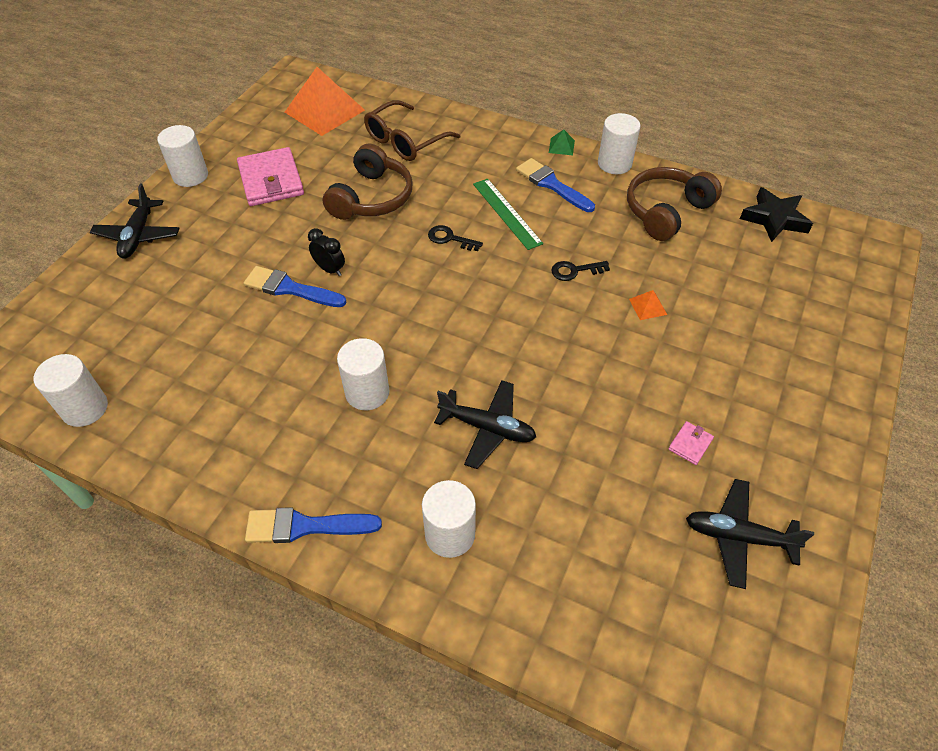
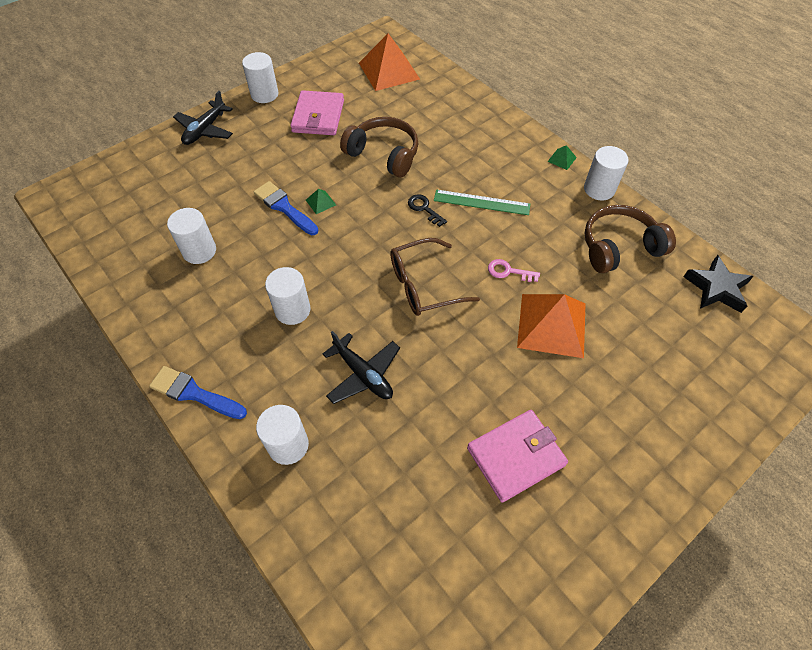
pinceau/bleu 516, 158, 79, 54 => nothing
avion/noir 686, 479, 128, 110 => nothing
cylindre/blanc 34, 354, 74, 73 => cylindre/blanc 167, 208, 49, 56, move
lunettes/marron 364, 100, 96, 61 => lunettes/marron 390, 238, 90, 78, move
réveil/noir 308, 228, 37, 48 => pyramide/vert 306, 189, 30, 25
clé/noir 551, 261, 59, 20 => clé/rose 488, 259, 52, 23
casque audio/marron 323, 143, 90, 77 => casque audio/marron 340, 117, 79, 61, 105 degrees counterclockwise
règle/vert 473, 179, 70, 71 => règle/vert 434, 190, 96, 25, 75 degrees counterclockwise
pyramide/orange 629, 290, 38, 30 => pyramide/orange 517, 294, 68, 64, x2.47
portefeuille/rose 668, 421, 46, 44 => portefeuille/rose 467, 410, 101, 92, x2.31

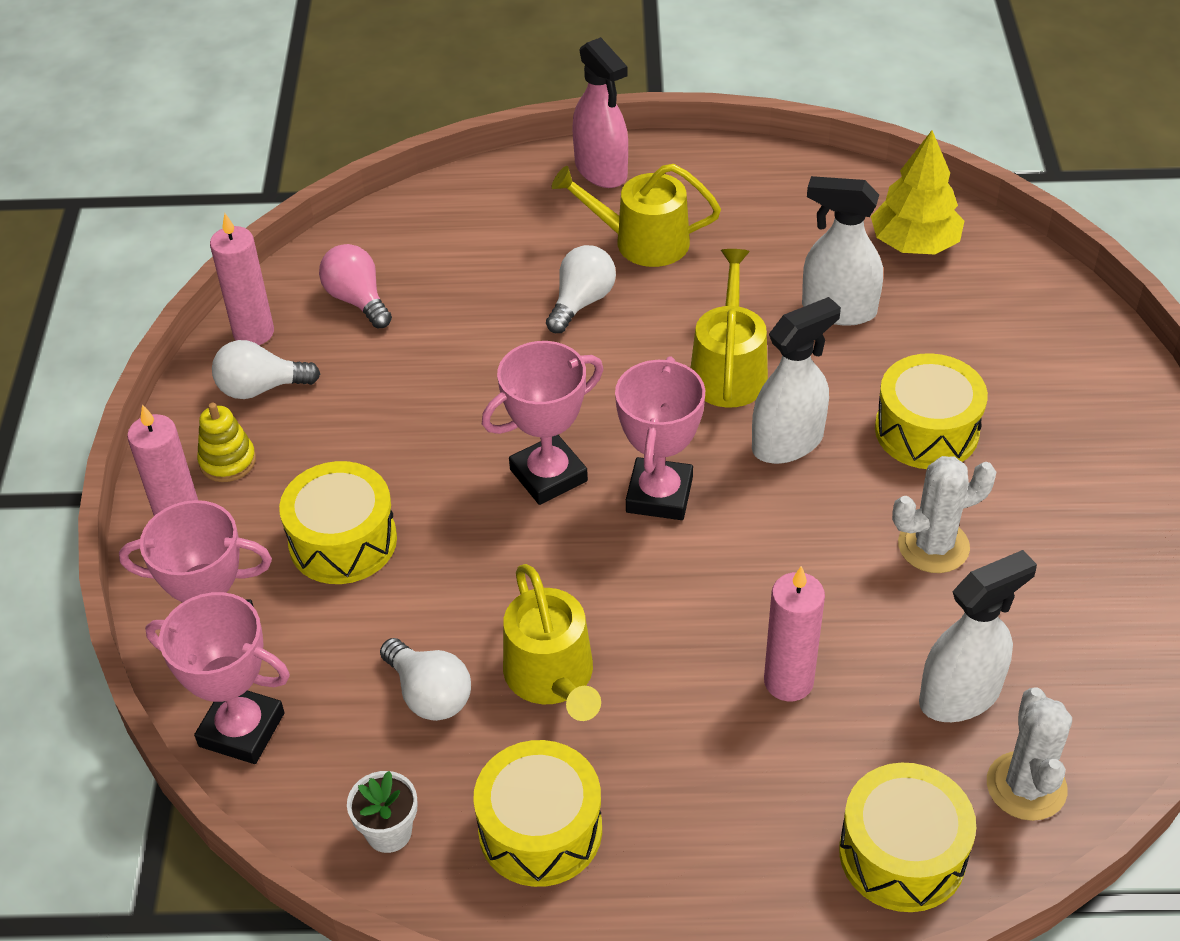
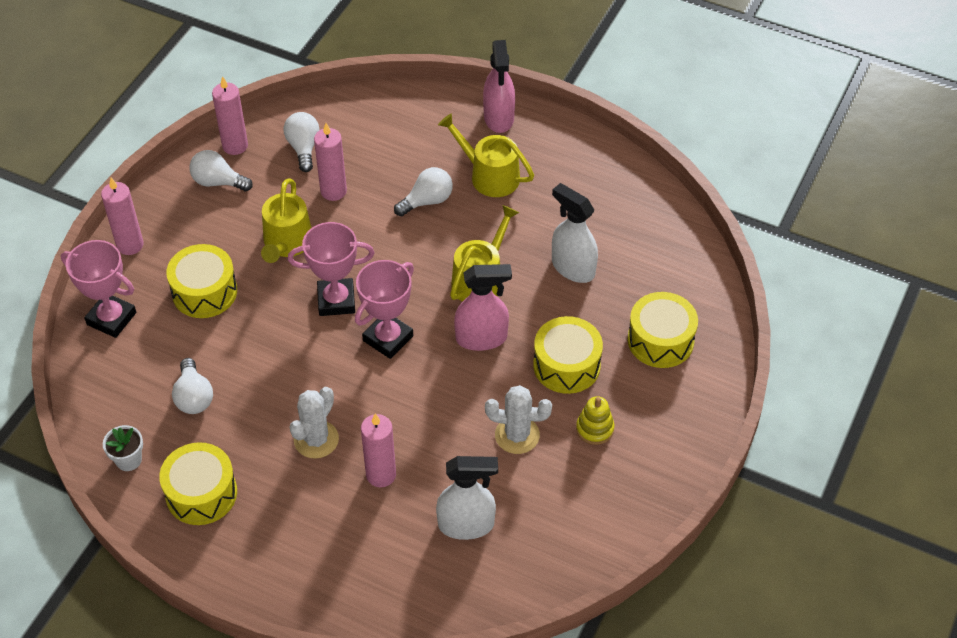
trophée/rose 145, 592, 145, 172 => nothing
arbre/jaune 871, 130, 93, 124 => nothing
nothing => bougie/rose 314, 123, 33, 78
jouet à empiler/jaune 197, 403, 59, 79 => jouet à empiler/jaune 576, 396, 38, 49, move
arrosoir/jaune 503, 564, 98, 157 => arrosoir/jaune 261, 178, 50, 85, move
tambour/jaune 839, 762, 137, 150 => tambour/jaune 628, 292, 70, 76, move
cactus/blanc 987, 687, 85, 134 => cactus/blanc 290, 387, 49, 72, move
ampoule/rose 319, 244, 73, 85 => ampoule/blanc 283, 112, 37, 60
vaporisateur/blanc 752, 297, 89, 167 => vaporisateur/rose 454, 264, 58, 87

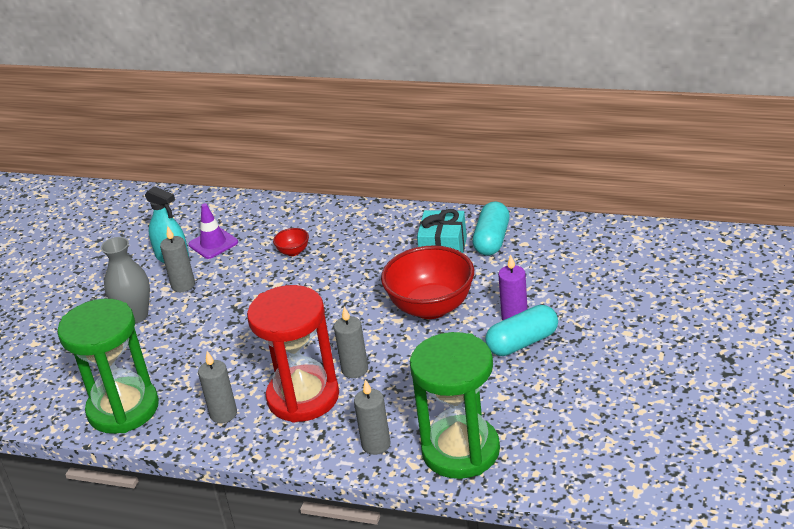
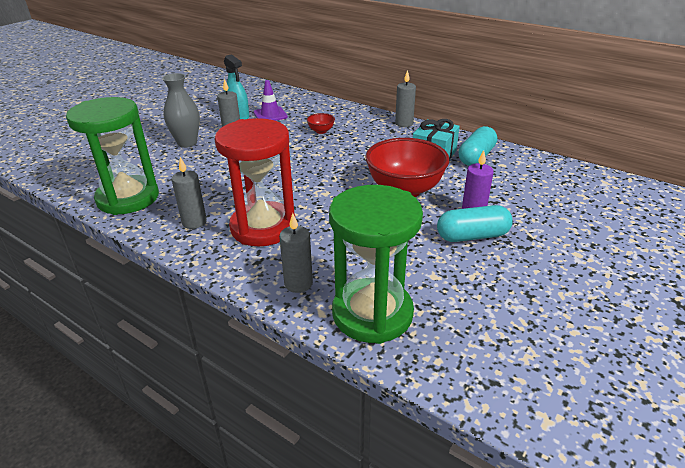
bougie/gris 334, 306, 34, 72 => bougie/gris 395, 70, 21, 57, move

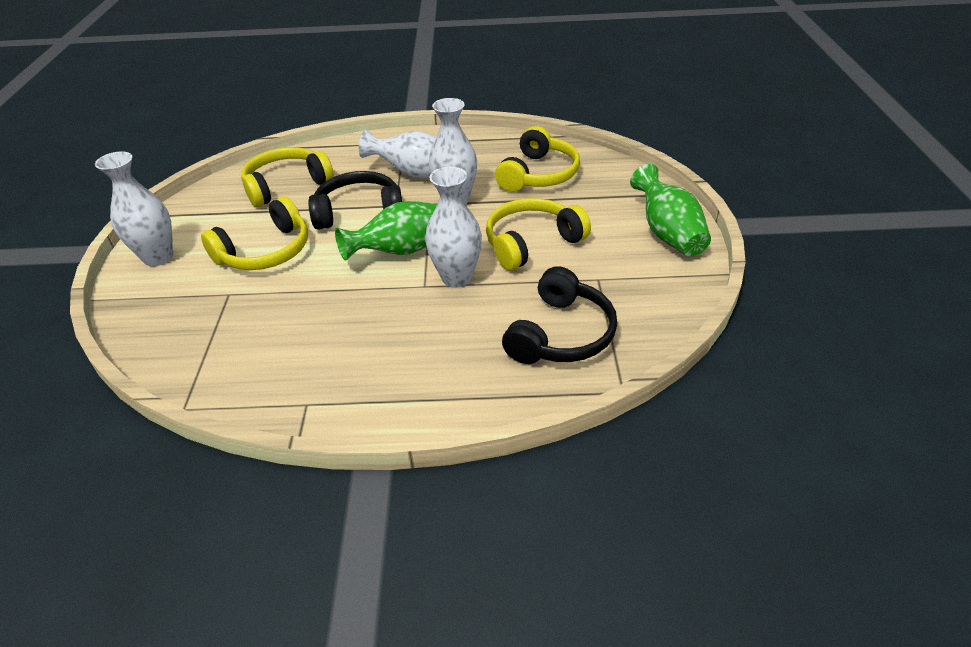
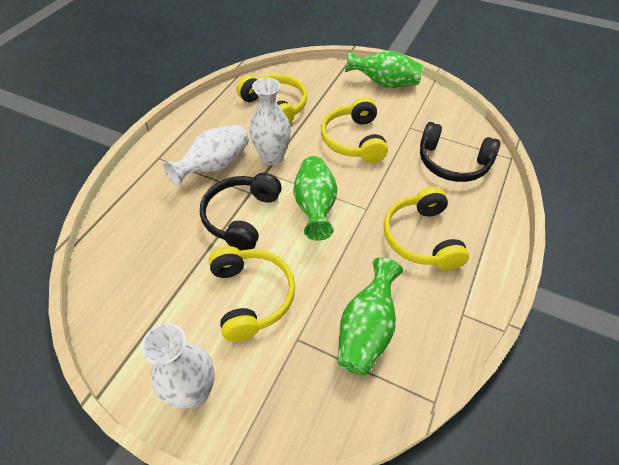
vase/blanc 425, 167, 57, 120 => nothing
nothing => vase/vert 338, 257, 65, 118
casque audio/jaune 241, 147, 93, 60 => casque audio/jaune 383, 187, 86, 83, move
casque audio/noir 502, 266, 115, 98 => casque audio/noir 420, 122, 80, 60, 150 degrees clockwise

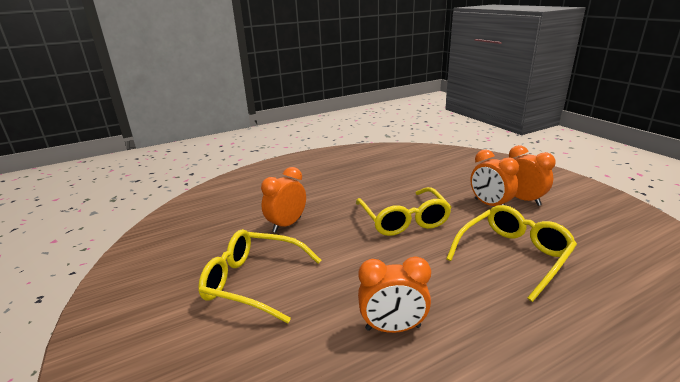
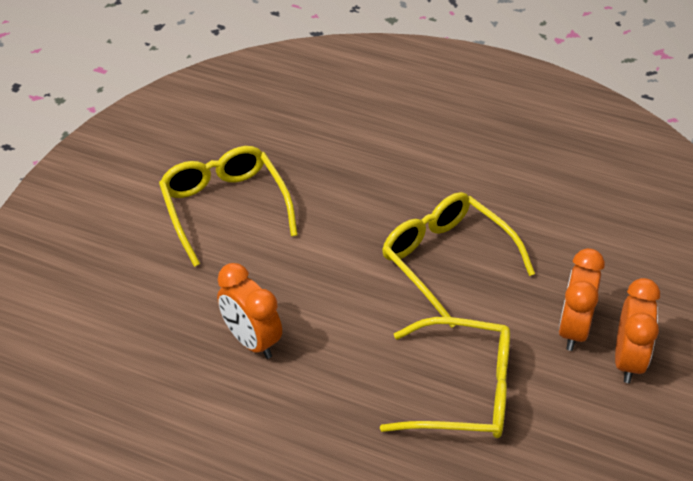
réveil/orange 261, 167, 45, 66 => nothing
lunettes/jaune 356, 187, 96, 49 => lunettes/jaune 382, 192, 153, 136, 105 degrees clockwise

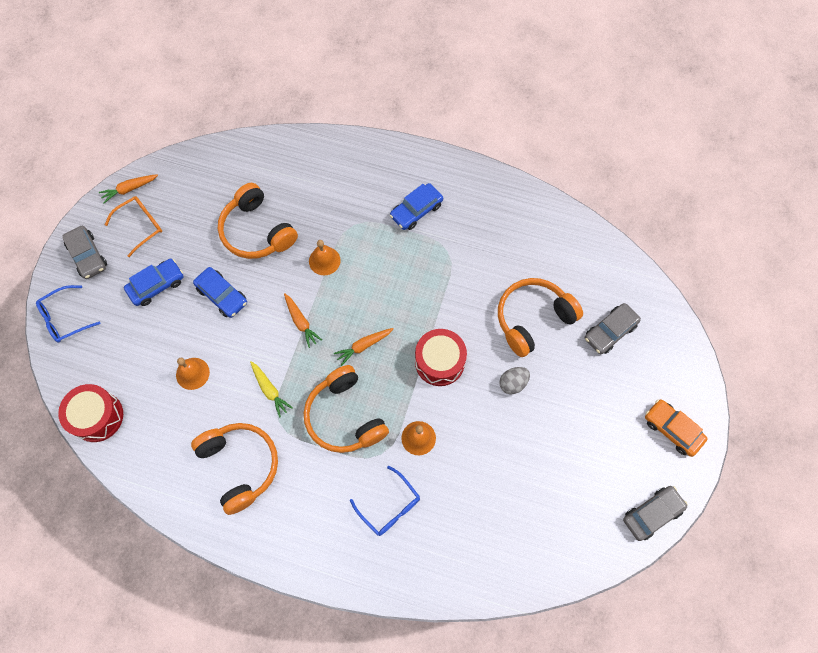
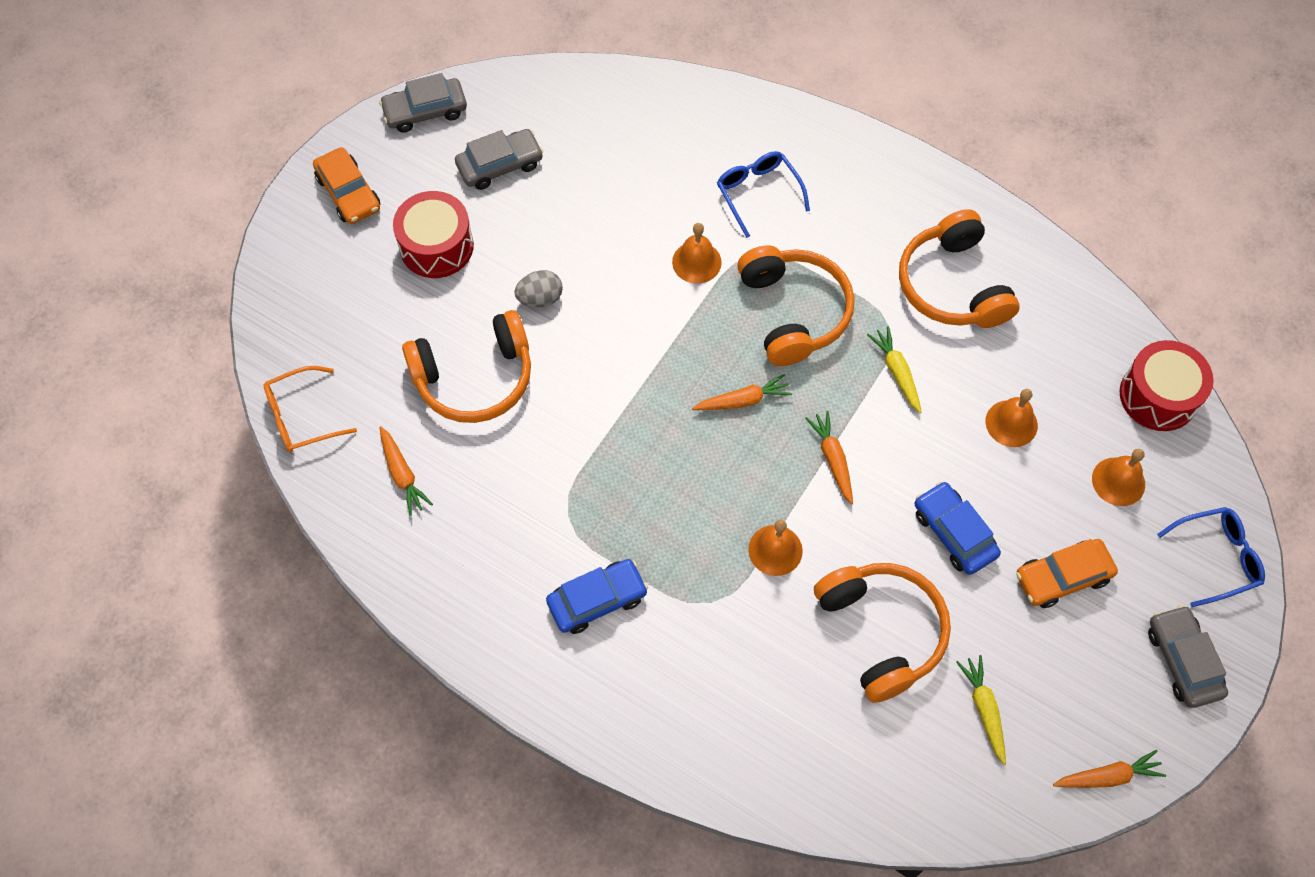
nothing => carotte/orange 379, 426, 54, 90
nothing => carotte/jaune 956, 655, 50, 110
nothing => cloche/orange 1092, 449, 53, 57
lunettes/orange 105, 196, 57, 61 => lunettes/orange 263, 366, 94, 86, move
tambour/rouge 415, 329, 52, 57 => tambour/rouge 393, 191, 81, 87, move
voiture/gris 585, 303, 56, 51 => voiture/gris 455, 129, 88, 61, move
voiture/bleu 124, 259, 60, 47 => voiture/orange 1016, 539, 102, 69

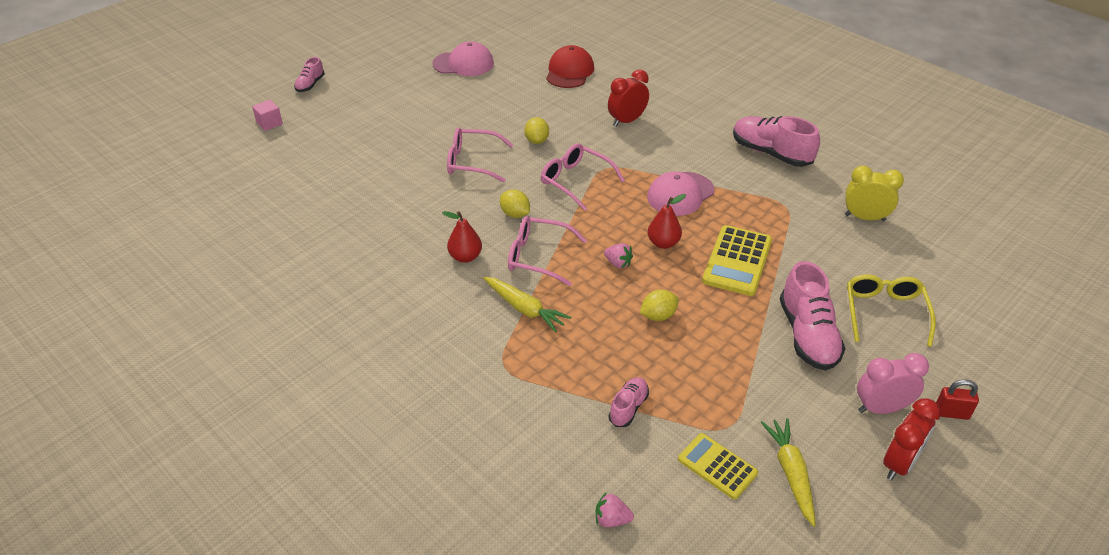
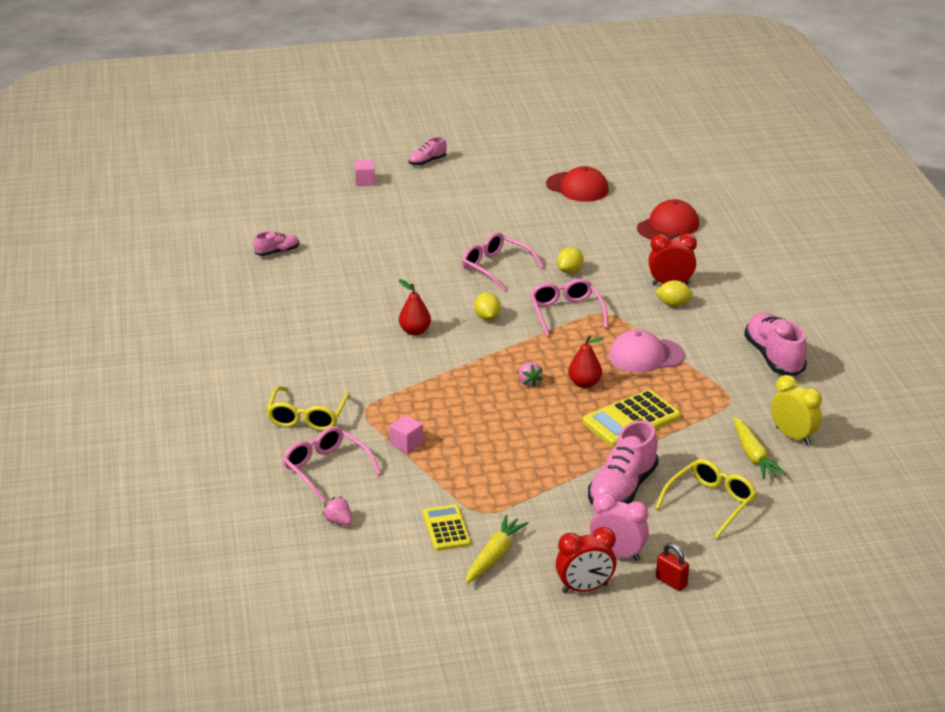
nothing => lunettes/jaune 266, 386, 84, 45
nothing => cube/rose 390, 415, 33, 38
carotte/jaune 483, 277, 88, 56 => carotte/jaune 733, 417, 53, 62, move
lunettes/rose 508, 216, 79, 70 => lunettes/rose 283, 426, 98, 77, move
chaussure/rose 609, 377, 40, 50 => chaussure/rose 253, 231, 46, 25, move
citron/jaune 640, 290, 39, 31 => citron/jaune 655, 280, 38, 27, move
casquette/rose 432, 41, 62, 35 => casquette/rouge 546, 166, 63, 36

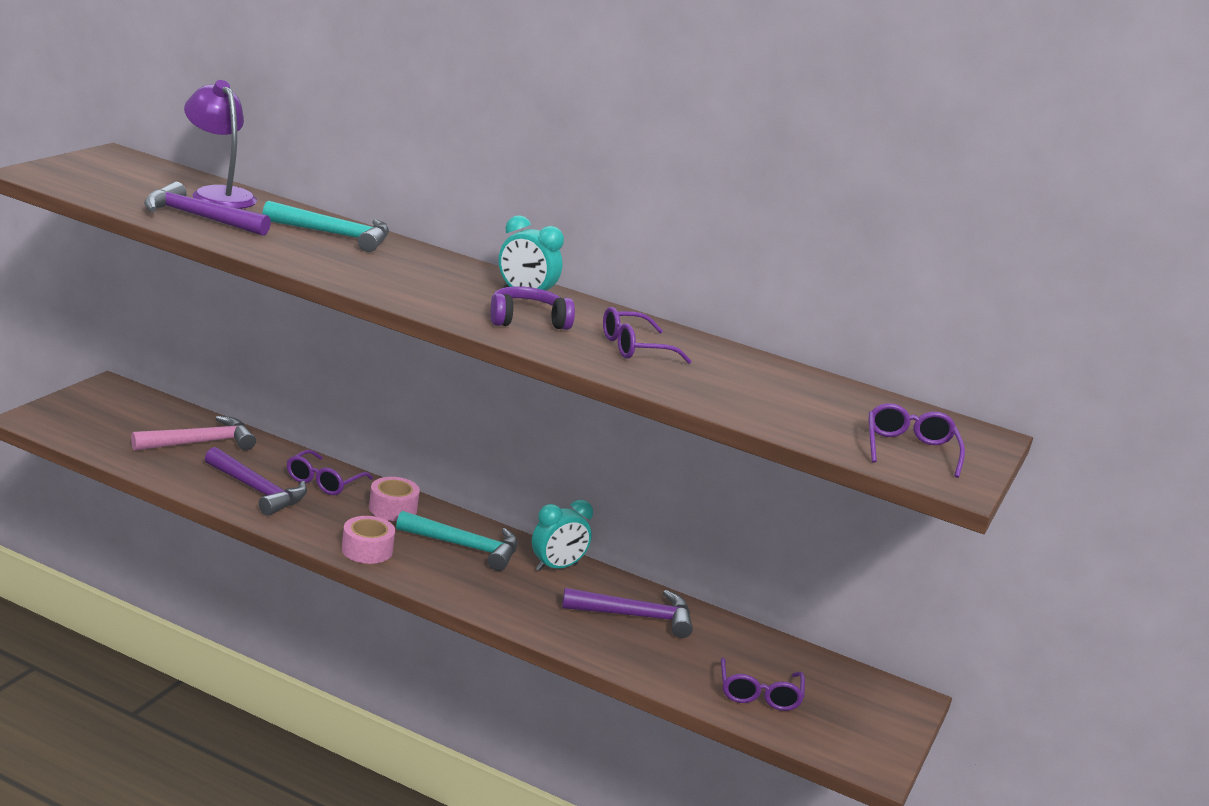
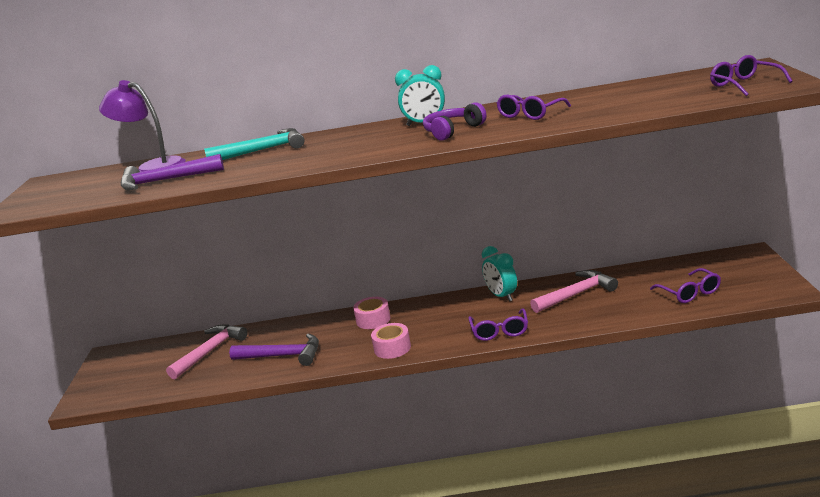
marteau/turquoise 396, 511, 122, 60 => nothing
lunettes/violet 287, 450, 86, 45 => lunettes/violet 468, 308, 60, 33, move
marteau/violet 562, 588, 131, 50 => marteau/rose 530, 270, 88, 43
réveil/turquoise 532, 500, 61, 71 => réveil/turquoise 482, 246, 35, 56, 120 degrees clockwise

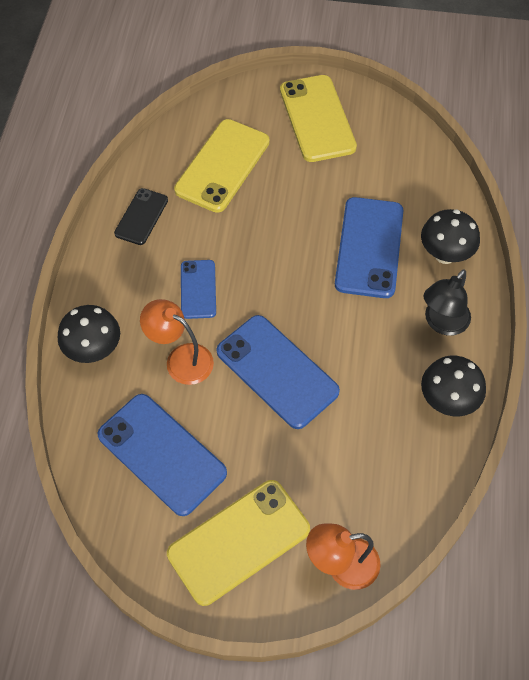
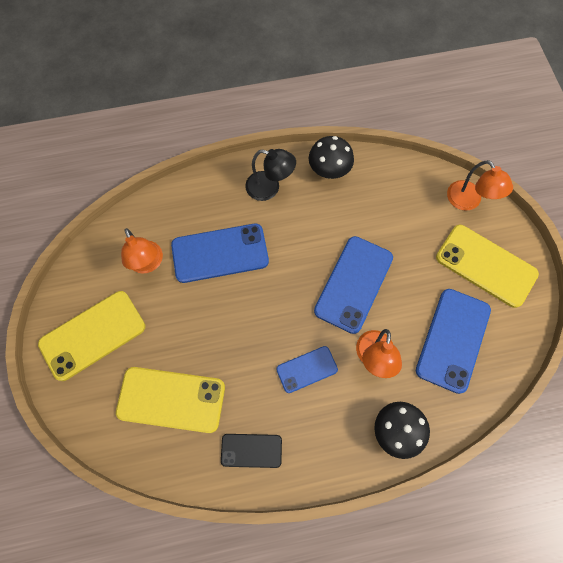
champignon/noir 421, 209, 59, 55 => nothing
nothing => lampe/orange 121, 228, 42, 46

